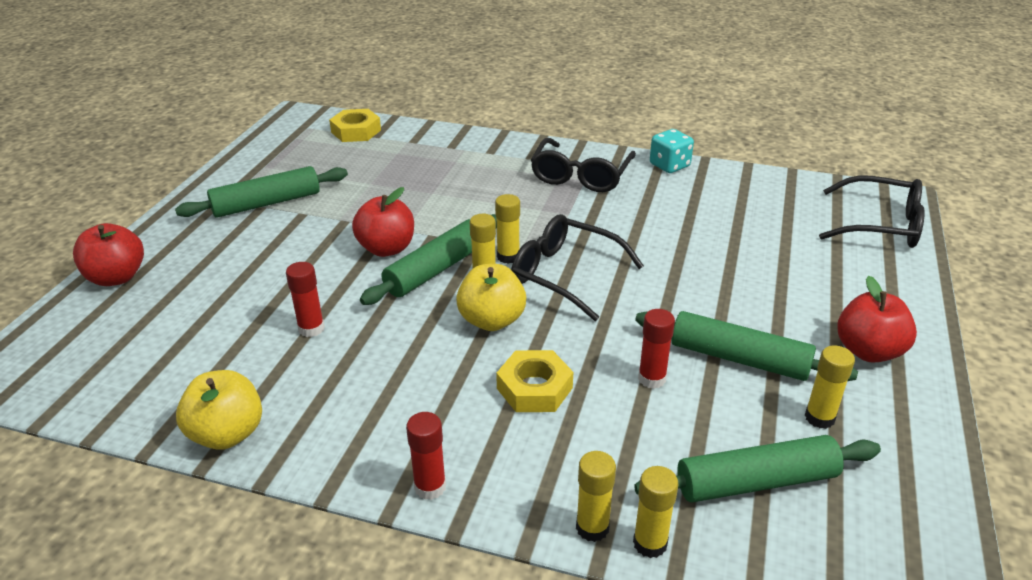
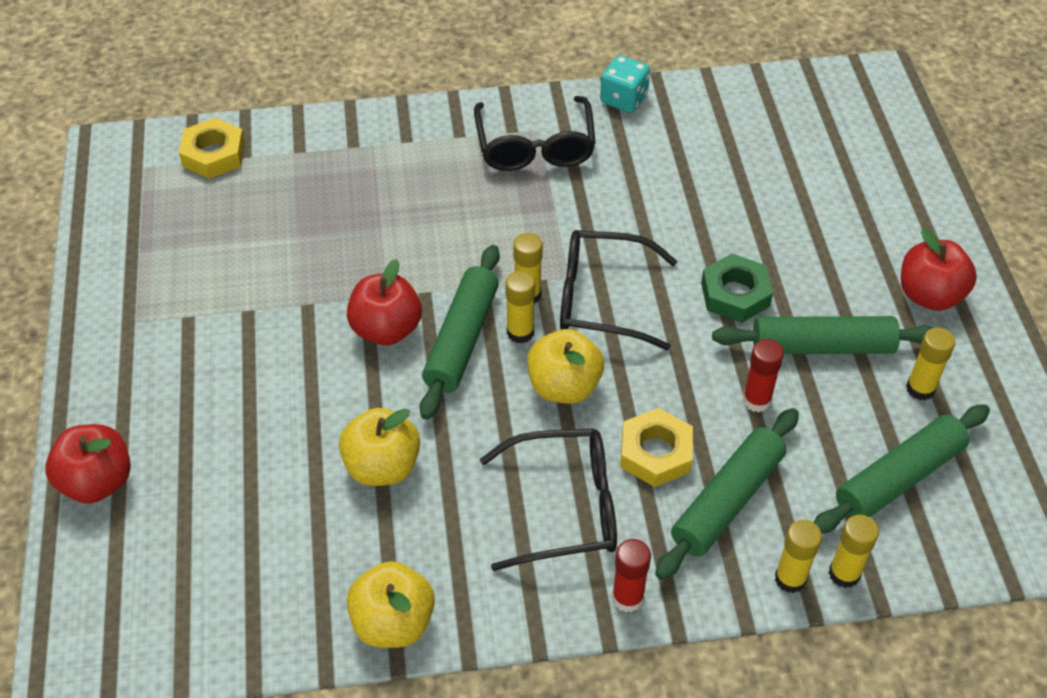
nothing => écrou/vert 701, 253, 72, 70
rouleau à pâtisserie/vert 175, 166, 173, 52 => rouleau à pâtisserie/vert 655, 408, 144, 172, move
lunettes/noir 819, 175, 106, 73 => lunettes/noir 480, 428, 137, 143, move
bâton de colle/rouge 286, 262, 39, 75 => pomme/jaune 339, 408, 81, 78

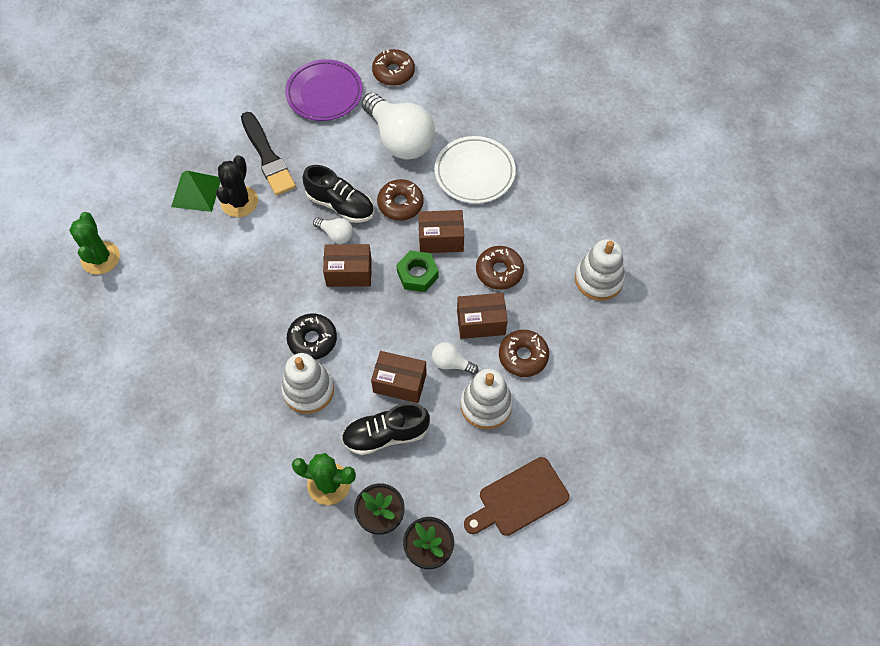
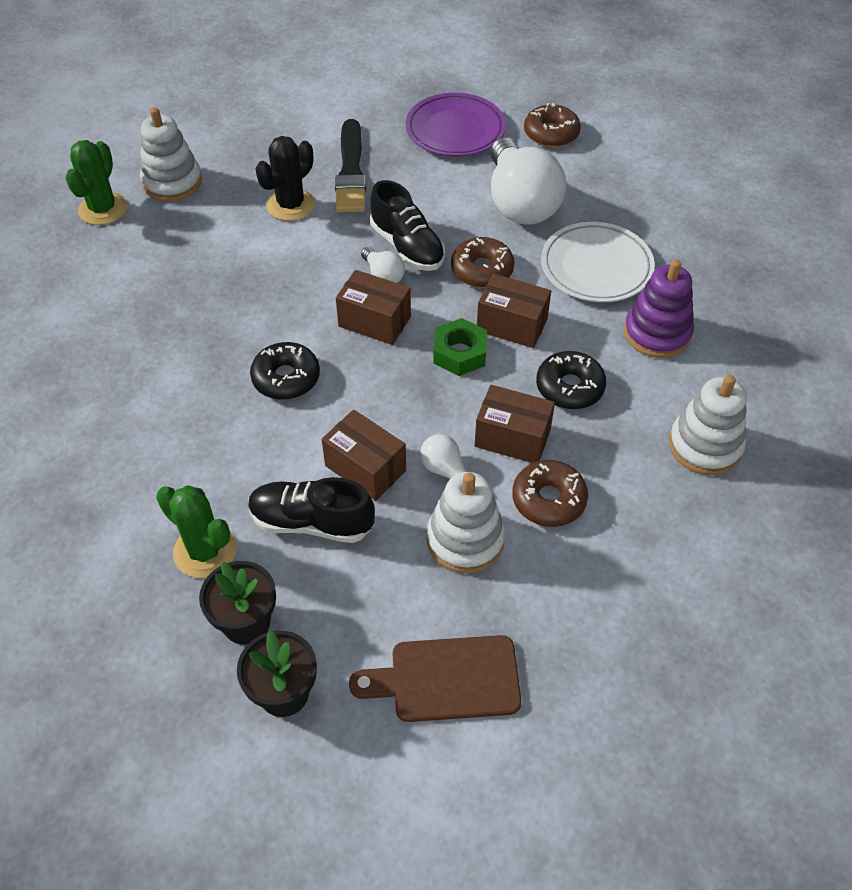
pyramide/vert 171, 171, 49, 41 => nothing
nothing => jouet à empiler/violet 624, 259, 70, 99
jouet à empiler/blanc 281, 353, 53, 61 => jouet à empiler/blanc 140, 107, 62, 95, move
beignet/marron 476, 246, 48, 44 => beignet/noir 536, 351, 70, 58

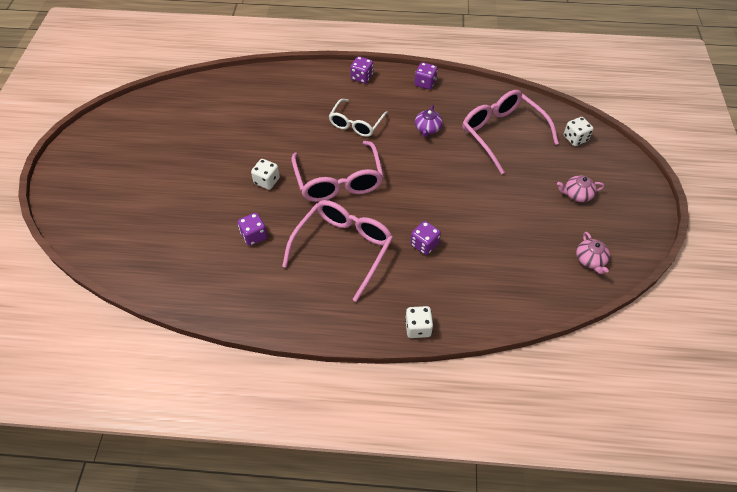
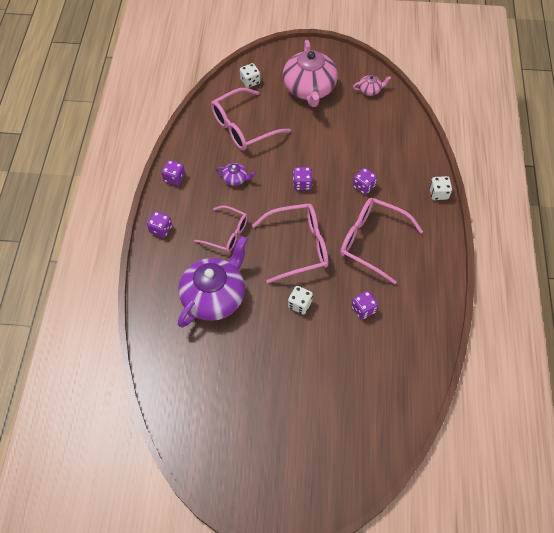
nothing => théière/violet 178, 236, 70, 92
nothing => dé/violet 293, 167, 19, 23
lunettes/blanc 329, 99, 59, 38 => lunettes/rose 194, 206, 54, 46
théière/rose 557, 175, 47, 27 => théière/rose 283, 40, 55, 67, x2.35

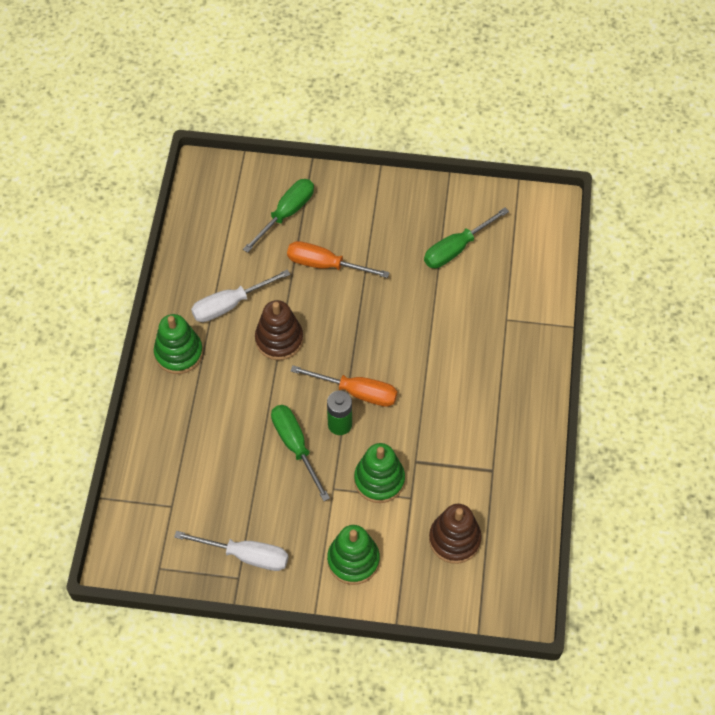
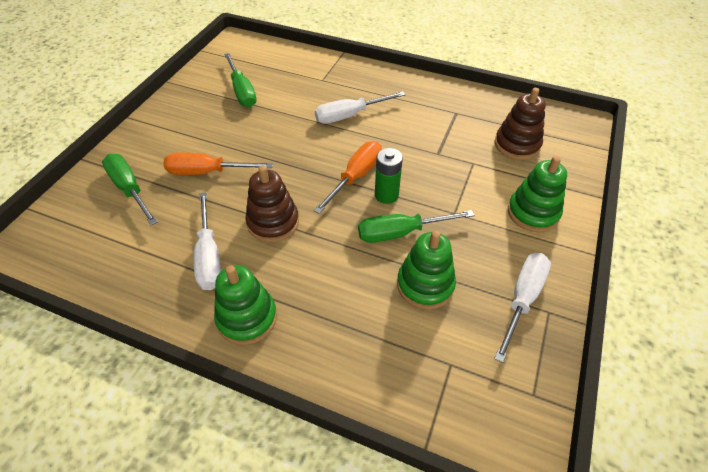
nothing => tournevis/blanc 315, 91, 91, 33
jouet à empiler/vert 354, 443, 51, 60 => jouet à empiler/vert 397, 230, 59, 80, move
tournevis/orange 287, 241, 103, 37 => tournevis/orange 163, 153, 110, 22, 60 degrees clockwise

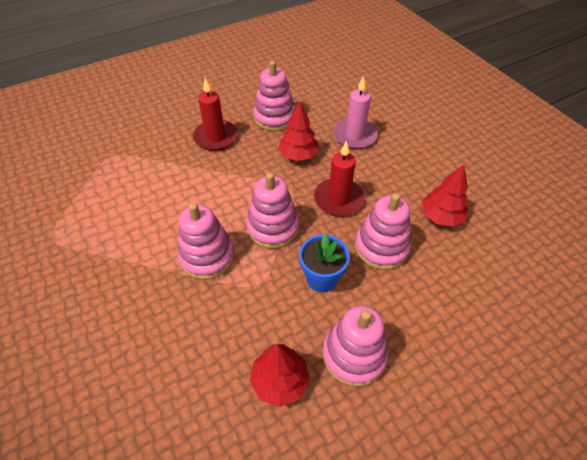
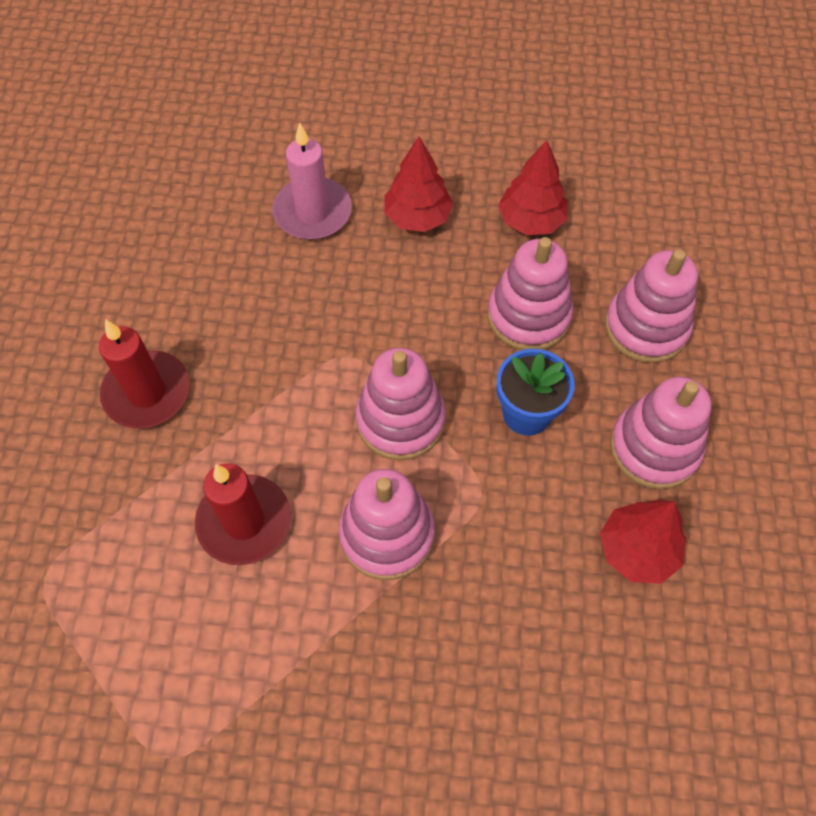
jouet à empiler/rose 253, 61, 42, 70 => jouet à empiler/rose 605, 249, 93, 114, move
arbre/rouge 278, 101, 41, 60 => arbre/rouge 384, 137, 69, 95, move
bougie/rouge 314, 141, 51, 75 => bougie/rouge 195, 464, 96, 101, move

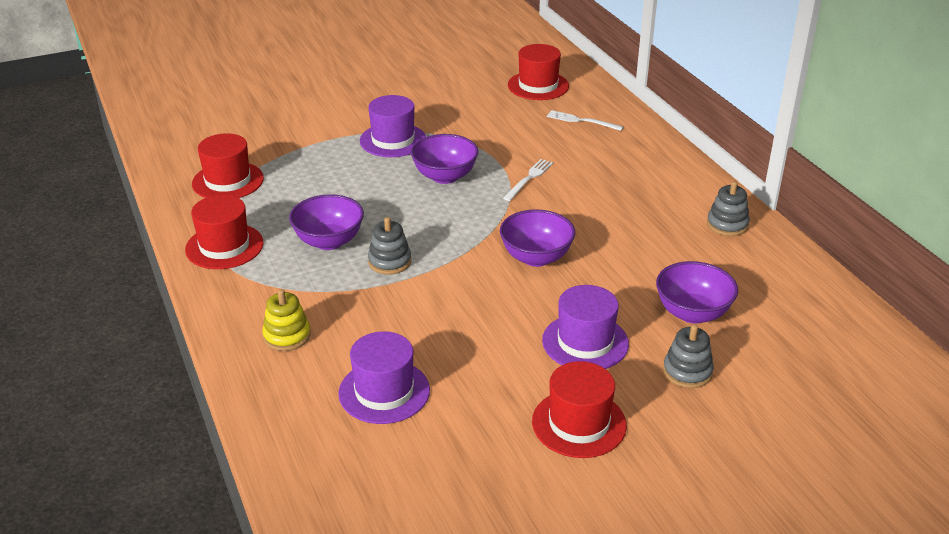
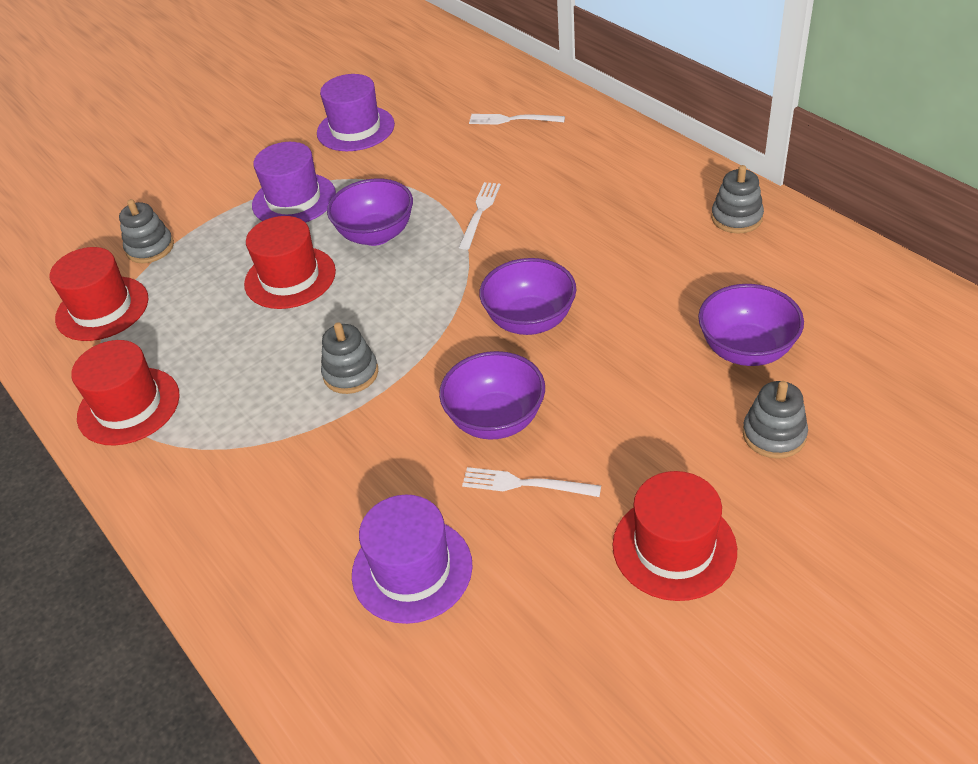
jouet à empiler/jaune 262, 289, 49, 62 => nothing
nothing => jouet à empiler/gris 119, 199, 55, 64
nothing => fourchette/blanc 462, 467, 139, 30
bol/violet 289, 194, 75, 56 => bol/violet 439, 351, 106, 89, move
chapeau/rouge 508, 44, 61, 56 => chapeau/rouge 244, 216, 92, 93, move
chapeau/violet 542, 285, 87, 84 => chapeau/violet 317, 74, 78, 77, move

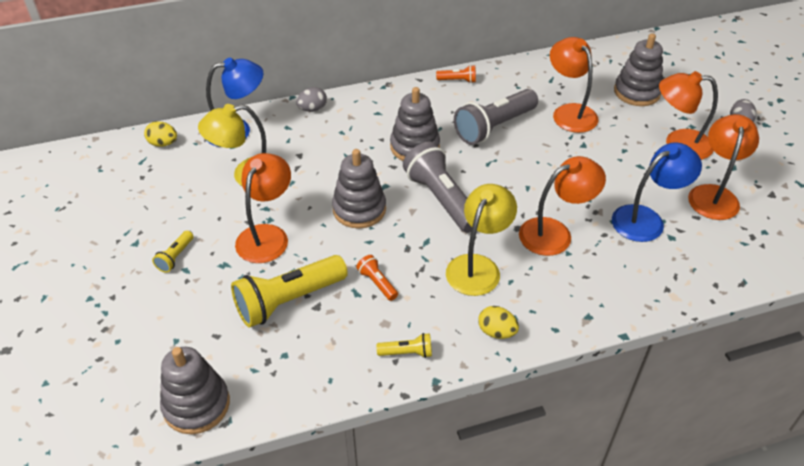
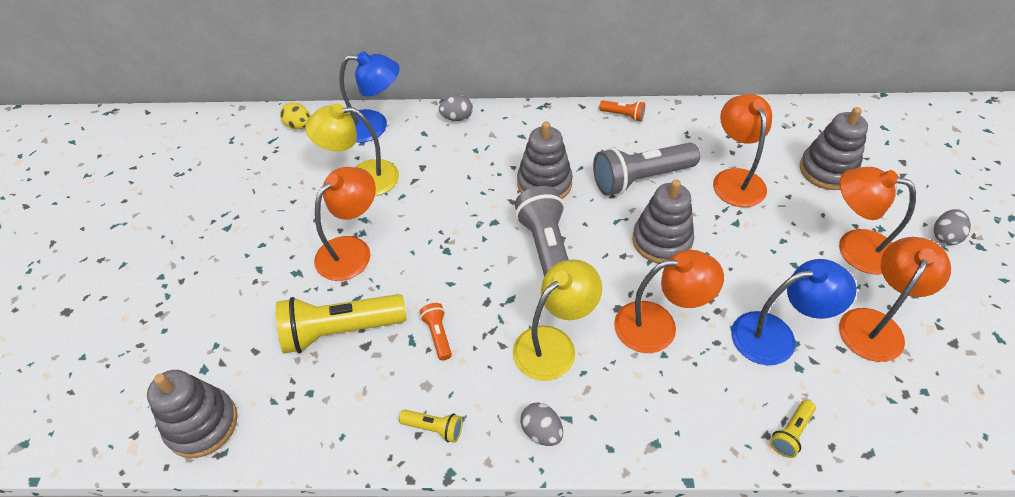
lampe de poche/jaune 152, 231, 42, 42 => lampe de poche/jaune 770, 400, 46, 58, move
jouet à empiler/gris 332, 149, 54, 79 => jouet à empiler/gris 632, 179, 62, 84, move
œuf/jaune 478, 306, 41, 33 => œuf/gris 520, 402, 43, 44

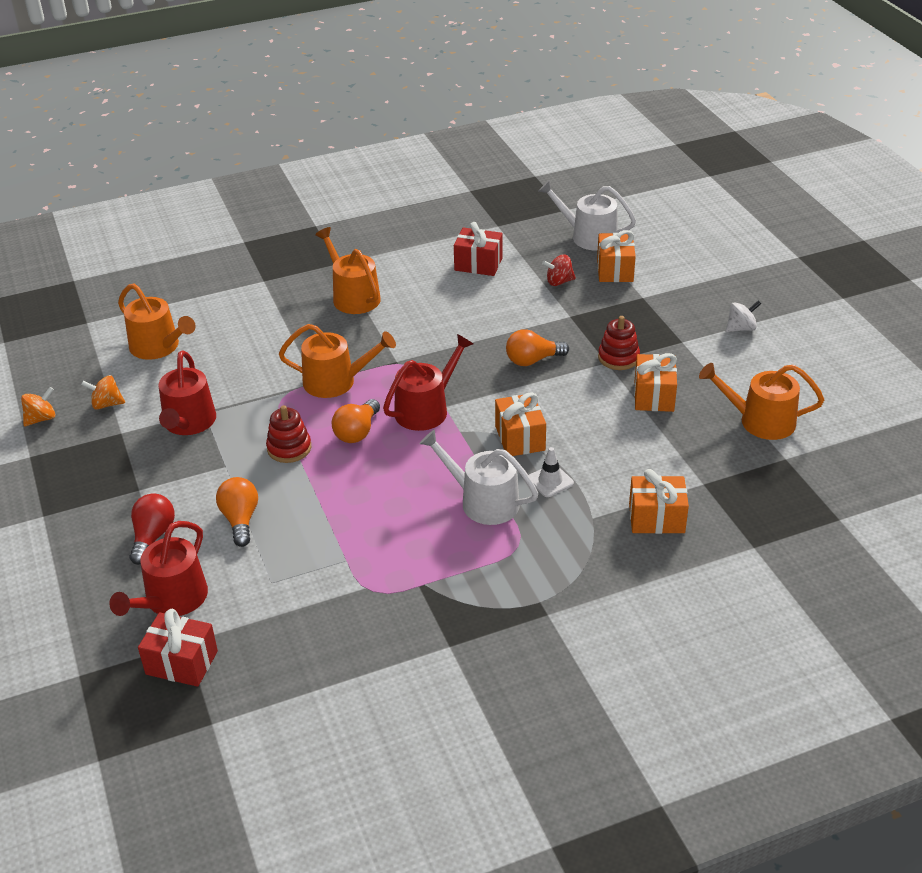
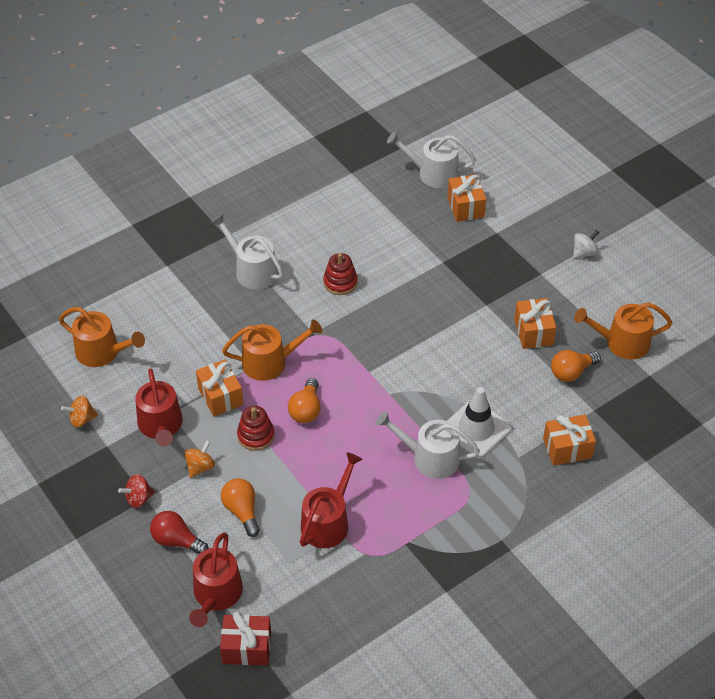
cadeau/rouge 454, 222, 49, 54 => nothing
toupie/orange 21, 387, 35, 39 => toupie/orange 184, 440, 31, 38, move
arrosoir/rouge 383, 334, 90, 97 => arrosoir/rouge 300, 452, 62, 96, move
cadeau/orange 495, 392, 51, 64 => cadeau/orange 196, 359, 47, 57, move
ampoule/orange 506, 329, 63, 37 => ampoule/orange 551, 350, 50, 32, move
toupie/rouge 542, 254, 34, 32 => toupie/rouge 118, 474, 37, 34, move
jouet à empiler/rouge 598, 316, 42, 54 => jouet à empiler/rouge 323, 253, 35, 42, move
arrosoir/orange 315, 227, 66, 87 => arrosoir/blanc 211, 214, 73, 75
ampoule/rouge 129, 493, 46, 72 => ampoule/rouge 150, 511, 59, 43, 60 degrees counterclockwise
cône de chantier/blanc 529, 447, 45, 50 => cône de chantier/blanc 447, 387, 65, 71, x1.85

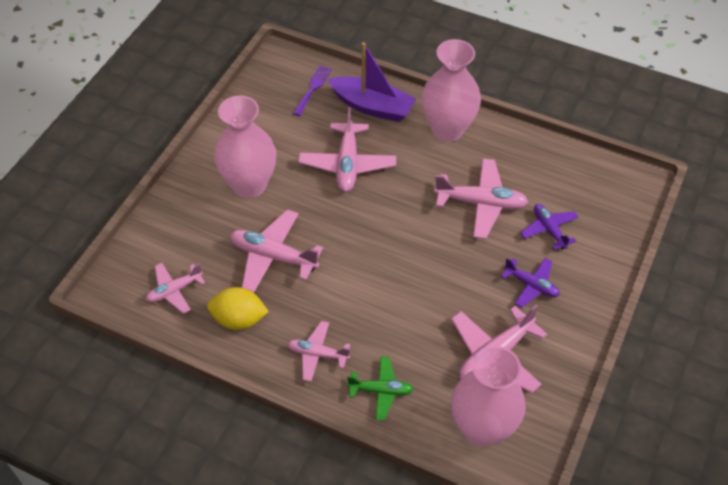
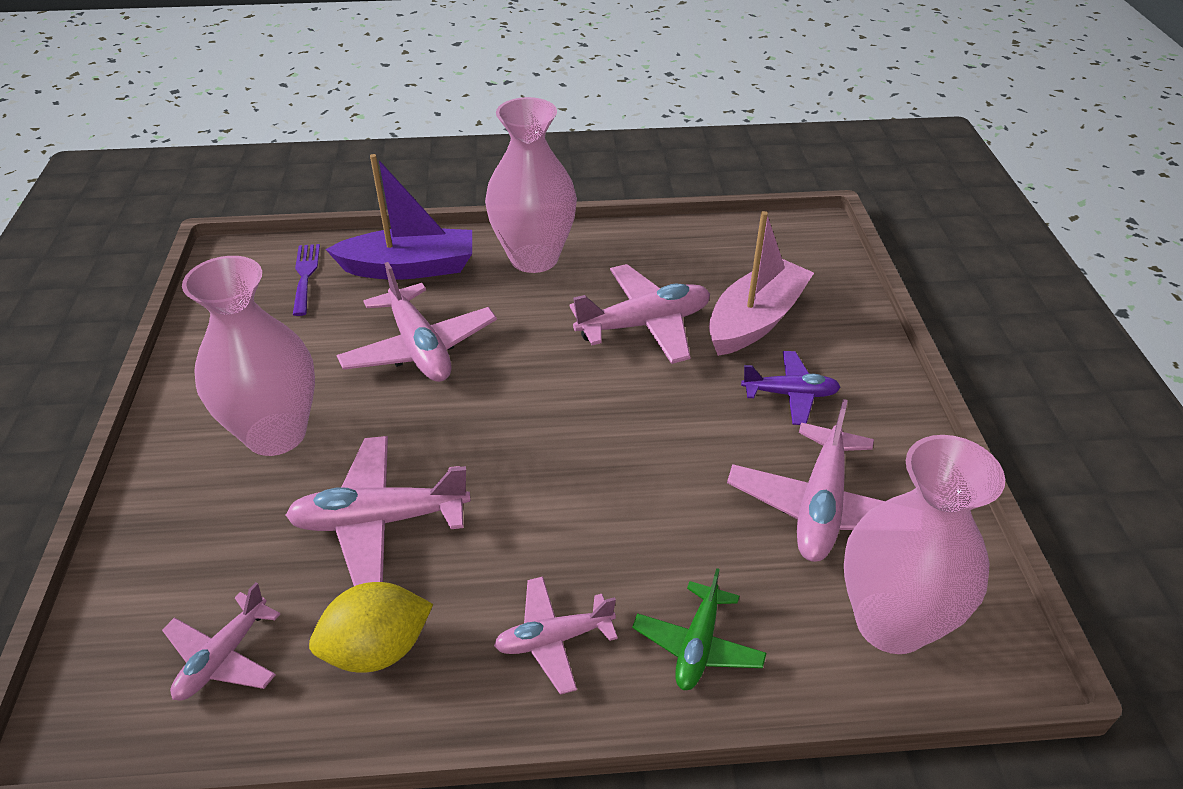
avion/violet 520, 204, 59, 46 => bateau/rose 709, 211, 105, 145
avion/vert 347, 356, 66, 65 => avion/vert 632, 568, 134, 122, 135 degrees clockwise

